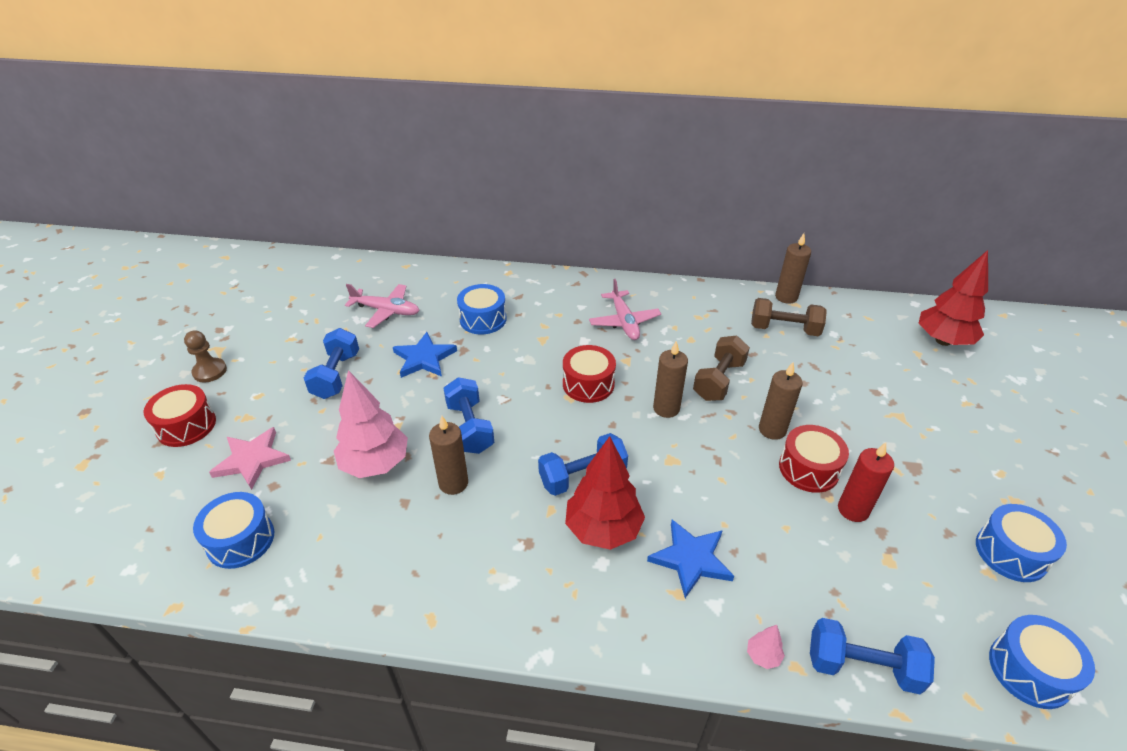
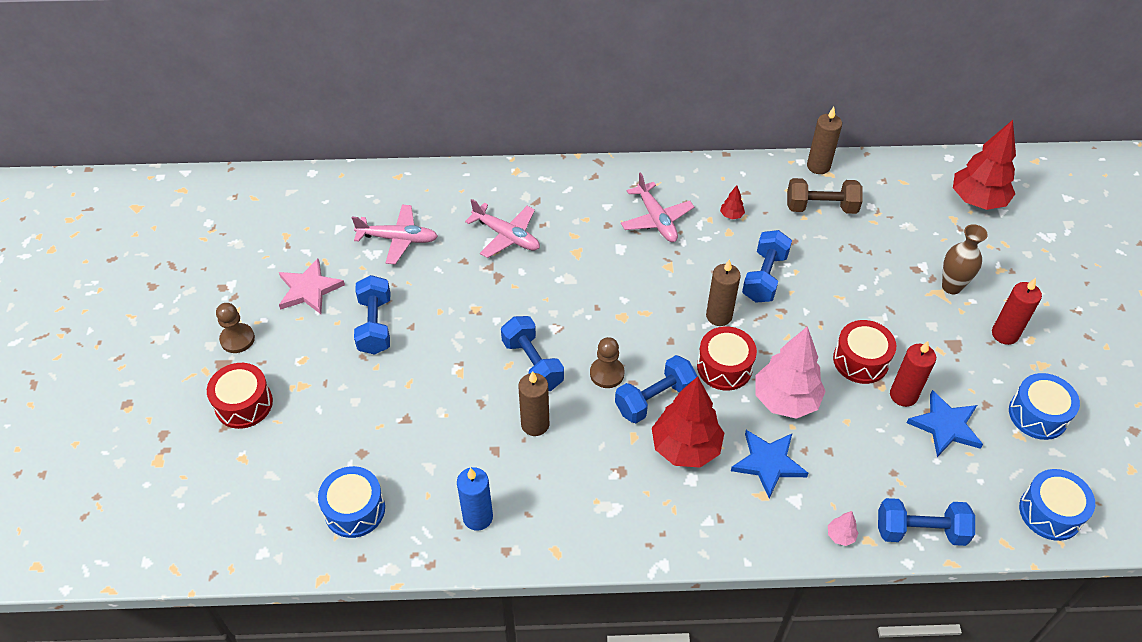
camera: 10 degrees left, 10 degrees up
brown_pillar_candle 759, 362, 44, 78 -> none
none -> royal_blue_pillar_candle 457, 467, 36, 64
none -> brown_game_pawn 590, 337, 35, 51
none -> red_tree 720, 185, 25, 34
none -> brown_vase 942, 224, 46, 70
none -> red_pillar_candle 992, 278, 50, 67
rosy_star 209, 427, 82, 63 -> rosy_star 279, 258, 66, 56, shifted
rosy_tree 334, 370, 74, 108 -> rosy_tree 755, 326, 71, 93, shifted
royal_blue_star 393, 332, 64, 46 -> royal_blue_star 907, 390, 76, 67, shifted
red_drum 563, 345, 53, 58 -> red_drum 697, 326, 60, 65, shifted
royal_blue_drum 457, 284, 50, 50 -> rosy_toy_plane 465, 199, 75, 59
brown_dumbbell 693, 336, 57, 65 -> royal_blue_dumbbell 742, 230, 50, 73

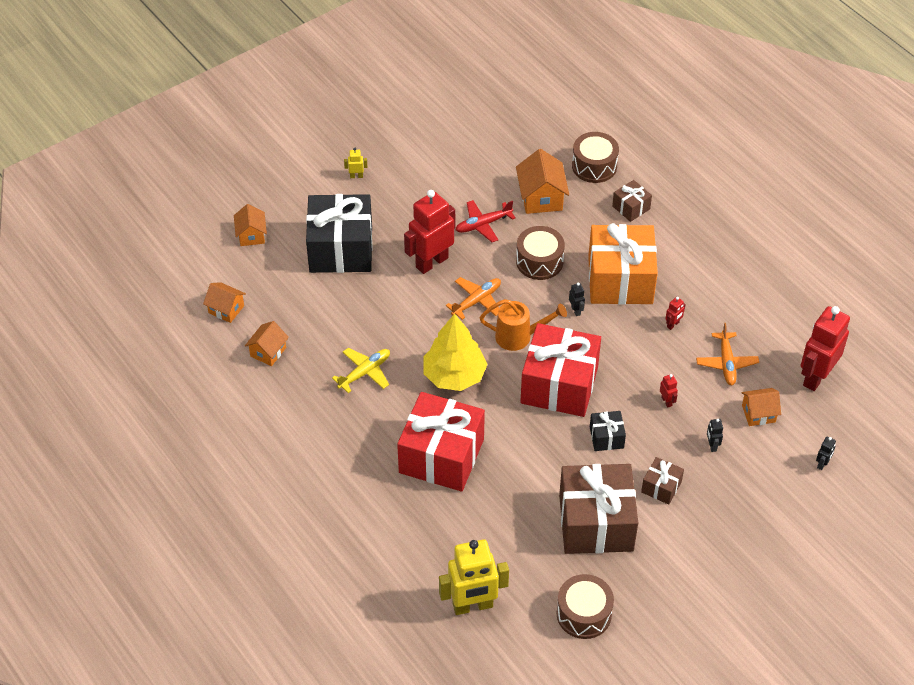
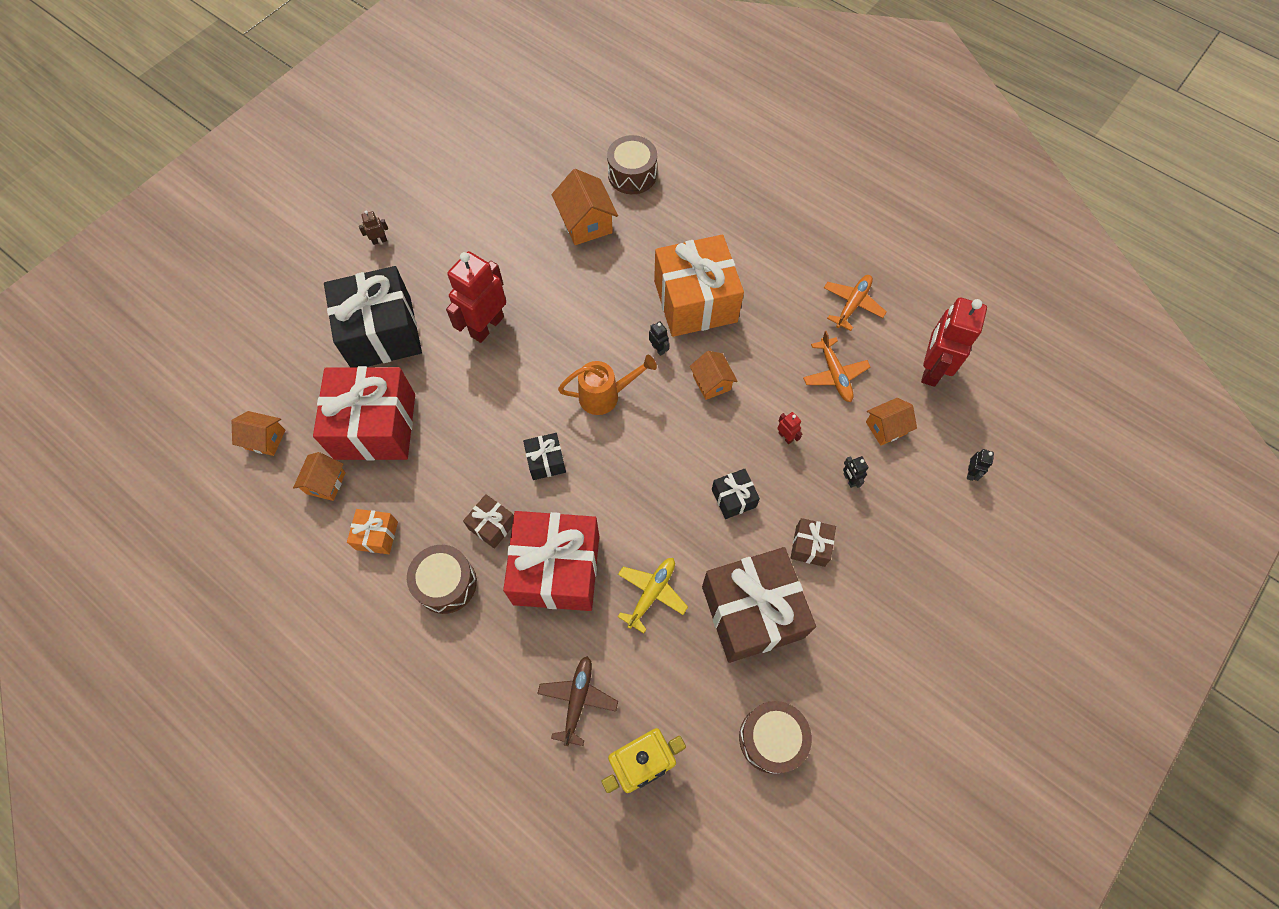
camera: 15 degrees left, 15 degrees up
red_toy_plane 455, 200, 61, 42 -> none
red_robot_figure 665, 297, 21, 33 -> none
none -> orange-coloured_wrapped_gift 347, 509, 51, 45
none -> brown_toy_plane 537, 656, 81, 90
orange-coloured_house 234, 204, 33, 42 -> orange-coloured_house 690, 351, 48, 49, shifted
yellow_toy_plane 332, 348, 58, 45 -> yellow_toy_plane 618, 558, 70, 75, shifted
orange-coloured_toy_plane 446, 277, 55, 43 -> orange-coloured_toy_plane 824, 275, 63, 56, shifted
brown_drum 516, 226, 49, 54 -> brown_drum 407, 545, 70, 69, shifted
red_wrapped_gift 520, 323, 81, 94 -> red_wrapped_gift 313, 366, 102, 94, shifted
brown_wrapped_gift 612, 180, 40, 42 -> brown_wrapped_gift 463, 494, 51, 55, shifted
yellow_tree 423, 314, 65, 77 -> ebony_wrapped_gift 523, 433, 43, 47
yellow_robot_figure 344, 148, 23, 30 -> brown_robot_figure 359, 210, 29, 35

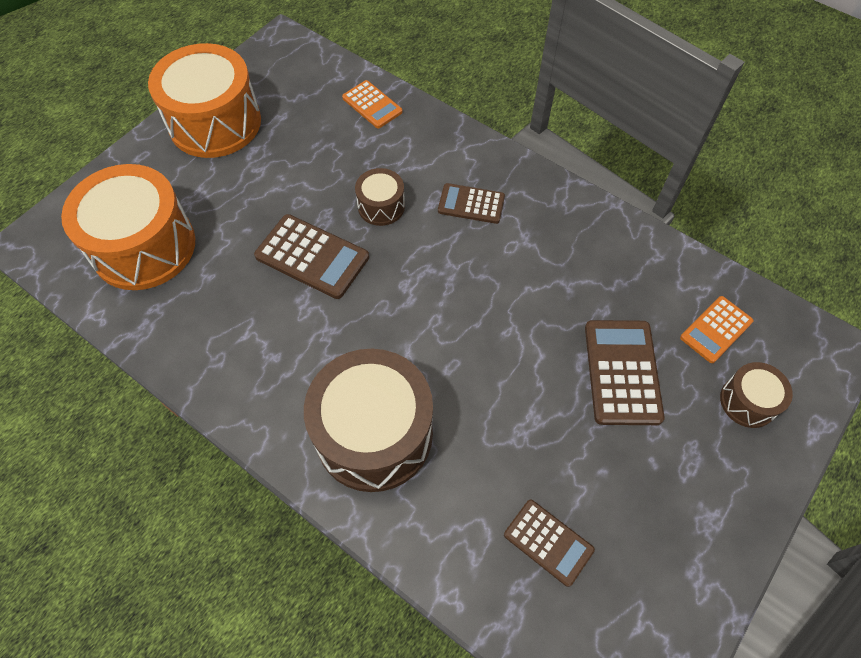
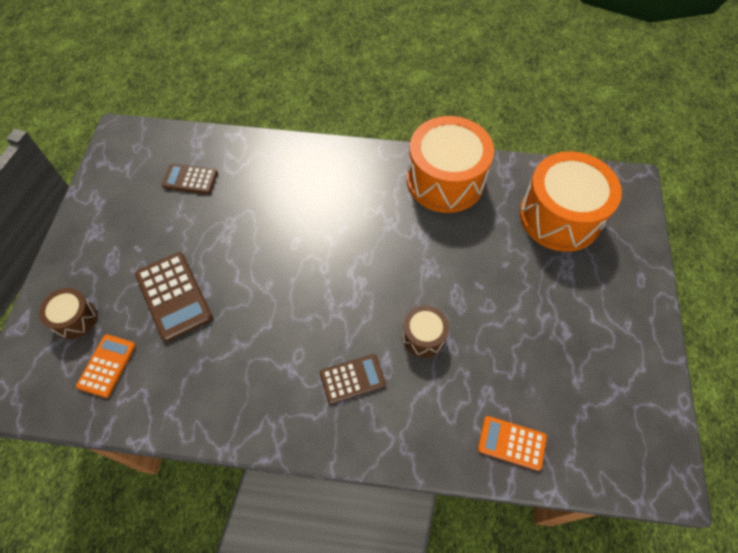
camera: 150 degrees right, 0 degrees up
brown_pocket_calculator 254, 214, 115, 85 -> none
brown_drum 304, 349, 129, 143 -> none
orange-coloured_drum 148, 43, 113, 115 -> orange-coloured_drum 407, 116, 87, 97, shifted

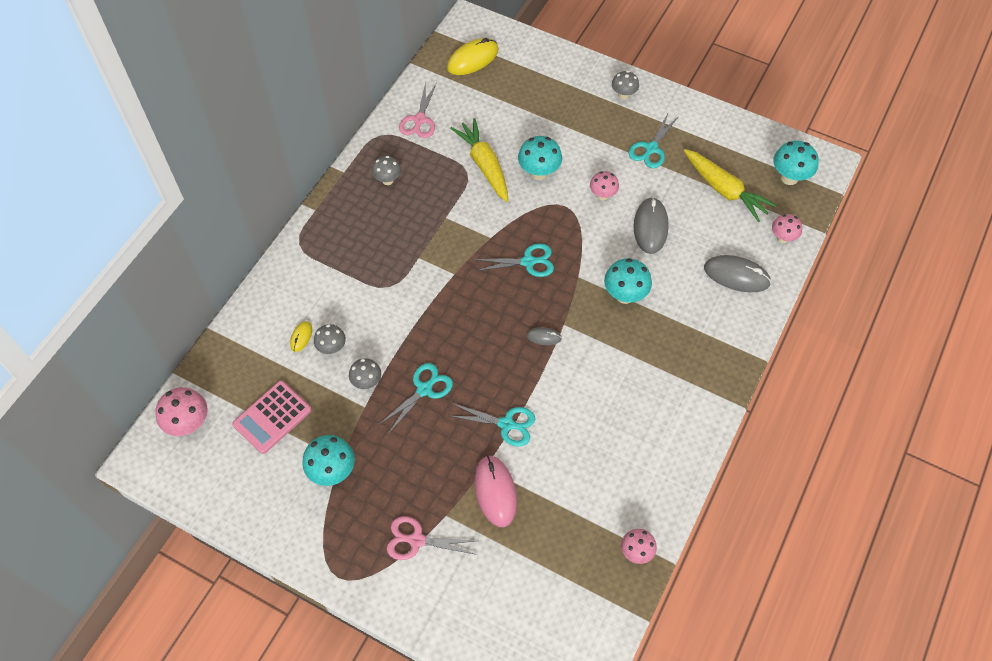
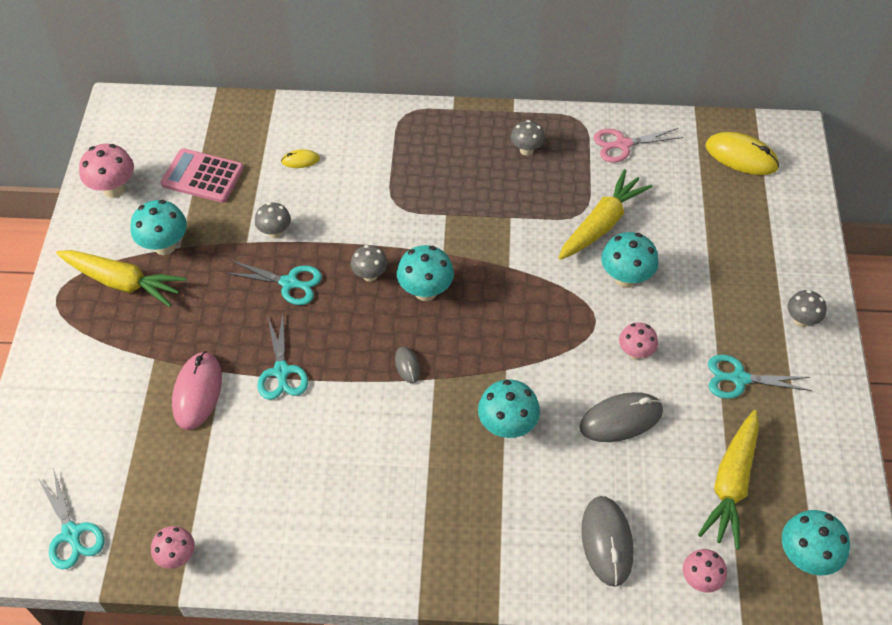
camera: 65 degrees right, 5 degrees down
rosy_shears 387, 516, 90, 44 -> none
none -> yellow_root_vegetable 56, 250, 131, 57
none -> teal_toadstool 397, 245, 57, 56
rosy_toadstool 155, 387, 53, 49 -> rosy_toadstool 79, 144, 55, 54, shifted
grey_toadstool 314, 324, 32, 30 -> grey_toadstool 351, 245, 37, 37, shifted
teal_shears 474, 243, 80, 34 -> teal_shears 38, 471, 67, 98, shifted
rosy_computer_mouse 475, 455, 42, 72 -> rosy_computer_mouse 172, 351, 50, 79, 45 degrees counterclockwise

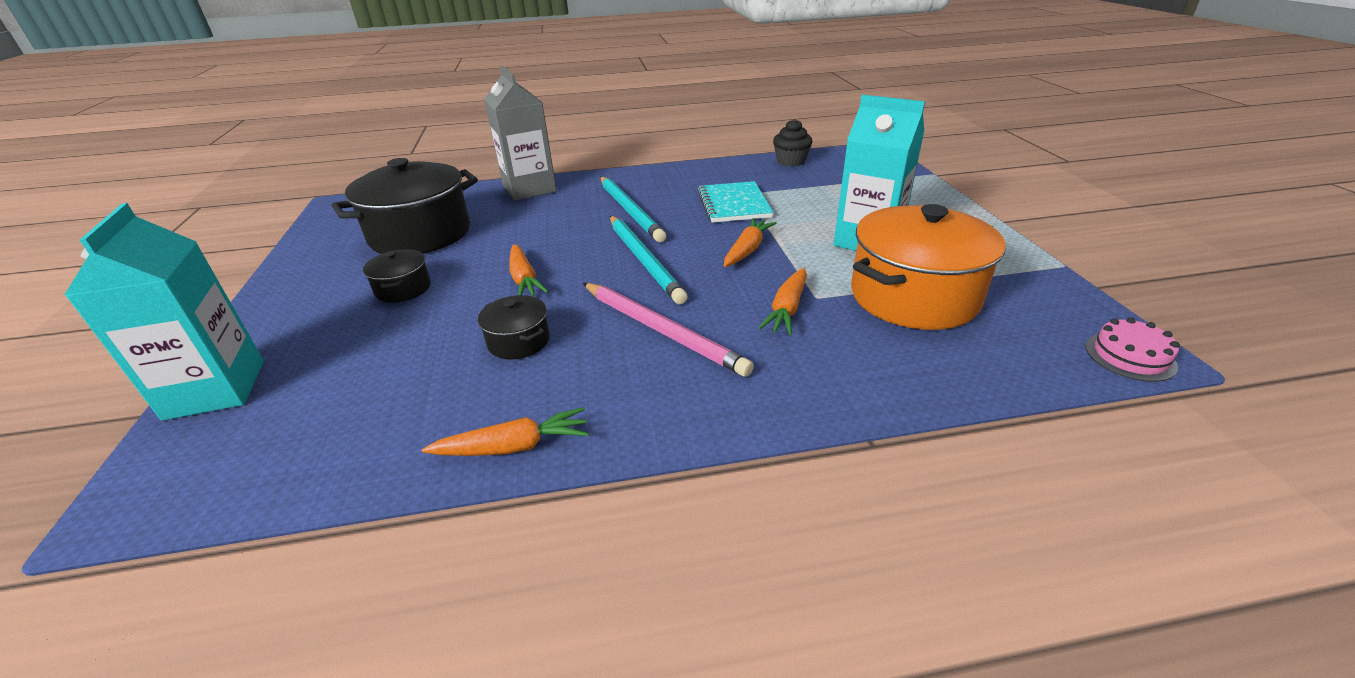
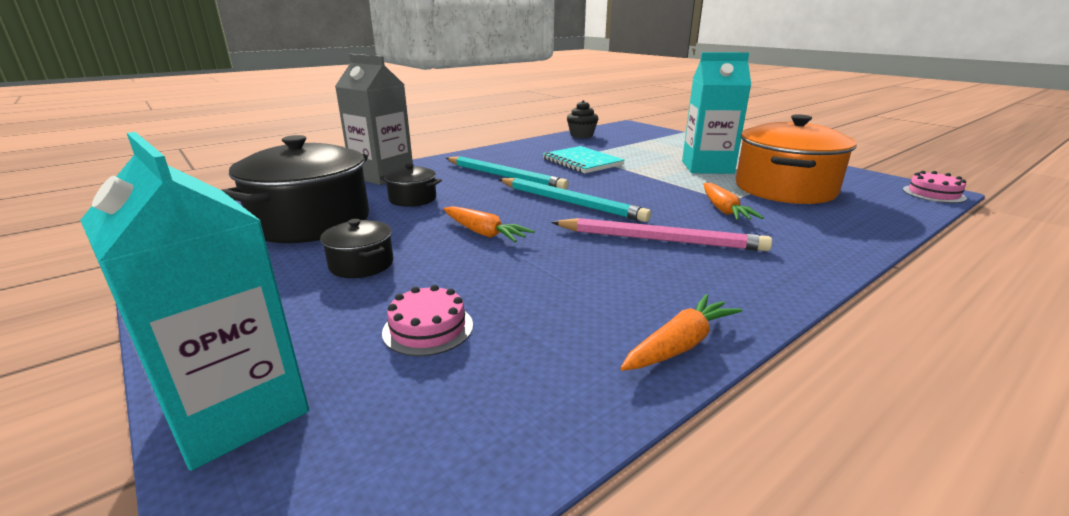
camera: 30 degrees left, 10 degrees down
orange-coloured_root_vegetable 724, 218, 53, 49 -> none
none -> rosy_cake 382, 285, 91, 71
ebony_cooking_pot 478, 295, 72, 64 -> ebony_cooking_pot 380, 164, 62, 43, shifted

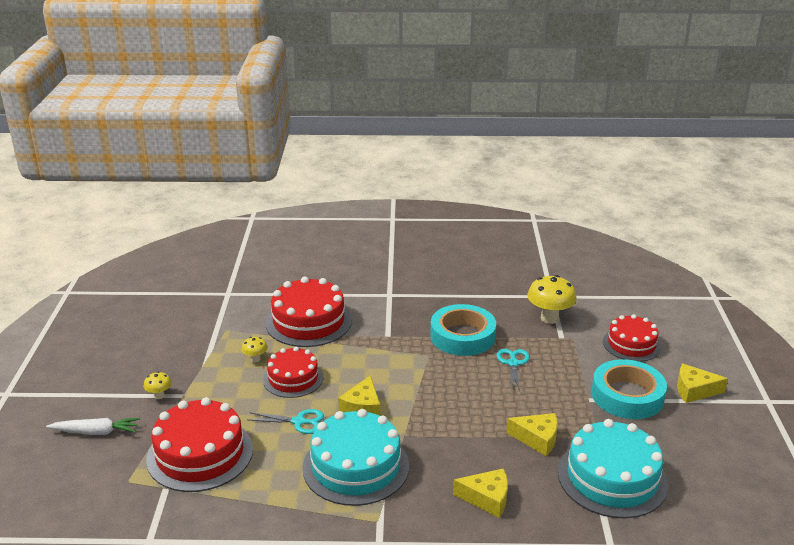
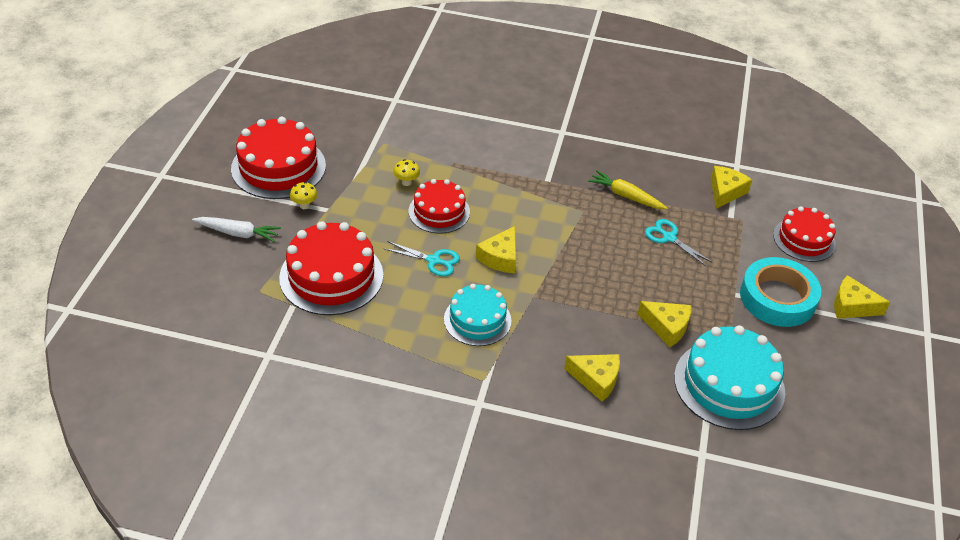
camera: 10 degrees right, 15 degrees up
red_cake 266, 277, 86, 70 -> red_cake 231, 117, 95, 82, shifted
teal_sticky_tape 430, 304, 66, 52 -> yellow_root_vegetable 588, 170, 80, 39
yellow_toadstool 527, 275, 50, 49 -> yellow_piece_of_cheese 711, 166, 41, 43
teal_shears 496, 349, 34, 42 -> teal_shears 645, 219, 68, 48, 60 degrees counterclockwise
teal_cake 303, 409, 106, 97 -> teal_cake 444, 284, 67, 62, x0.64

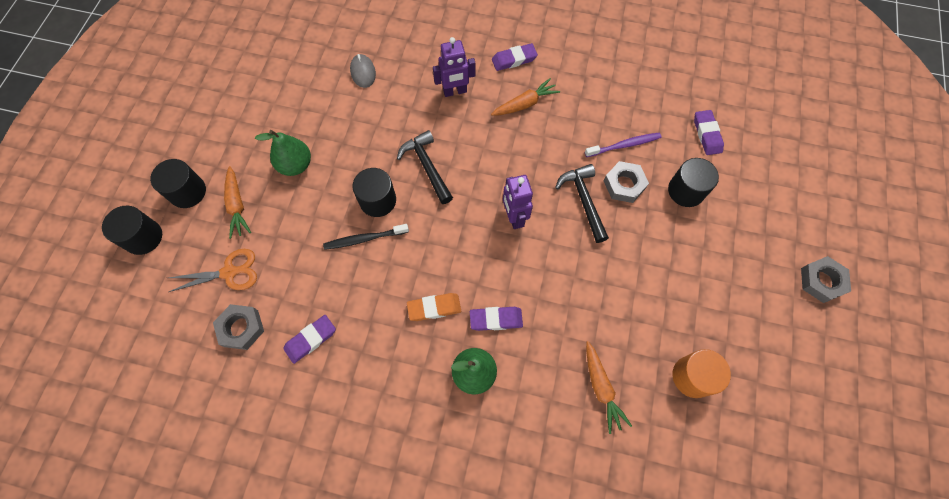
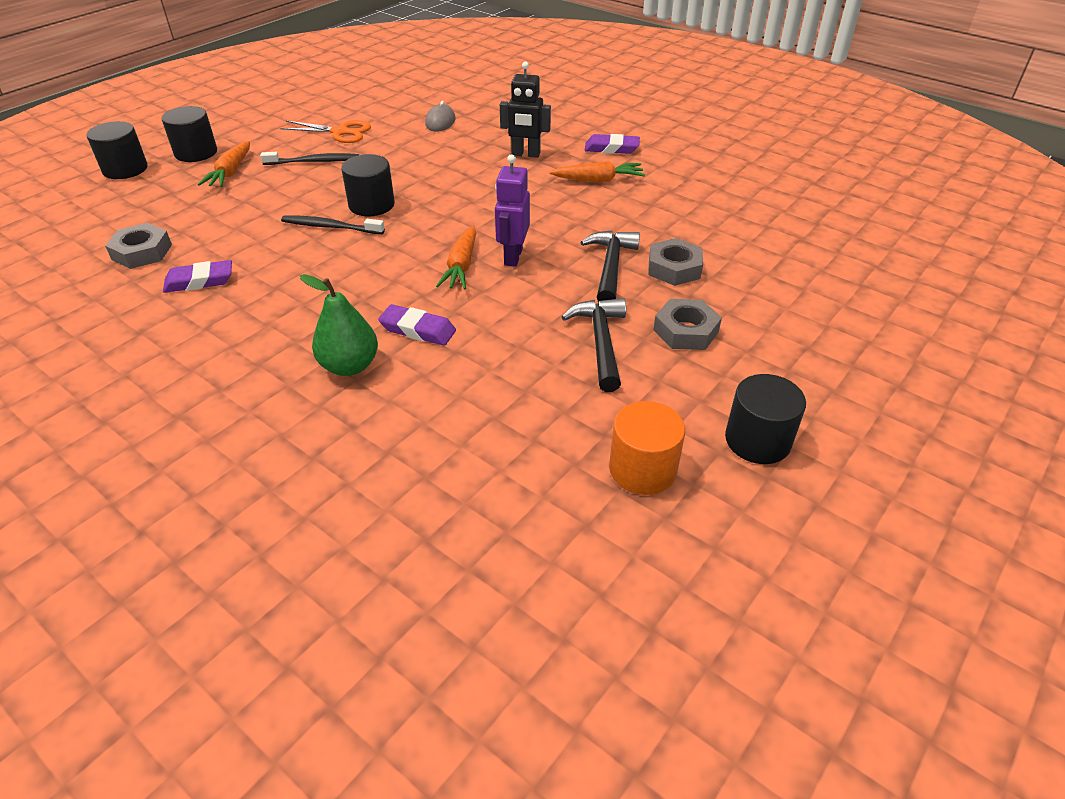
camera: 25 degrees right, 25 degrees down
orange-coloured_eraser 407, 293, 54, 28 -> none
royal_purple_dental_brush 585, 132, 76, 25 -> none
royal_purple_eraser 694, 110, 30, 45 -> none
orange-coloured_shears 169, 249, 88, 43 -> orange-coloured_shears 280, 120, 91, 23, shifted
ebony_carpenter's_hammer 397, 130, 56, 74 -> ebony_carpenter's_hammer 562, 298, 64, 94, shifted
orange-coloured_root_vegetable 586, 341, 46, 93 -> orange-coloured_root_vegetable 436, 226, 40, 64, shifted
ebony_solid_cylinder 668, 158, 51, 49 -> ebony_solid_cylinder 725, 374, 81, 90, shifted
grey_hex_nut 801, 256, 50, 47 -> grey_hex_nut 653, 299, 69, 51, shifted
leaf-green_pear 255, 130, 56, 46 -> ebony_dental_brush 260, 152, 99, 13
royal_purple_robot_figure 433, 37, 43, 60 -> ebony_robot_figure 500, 61, 51, 97

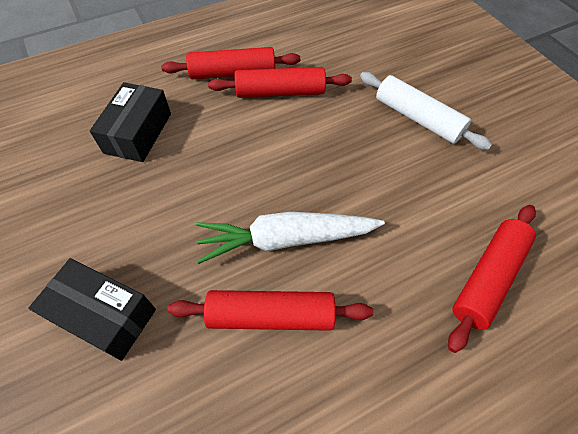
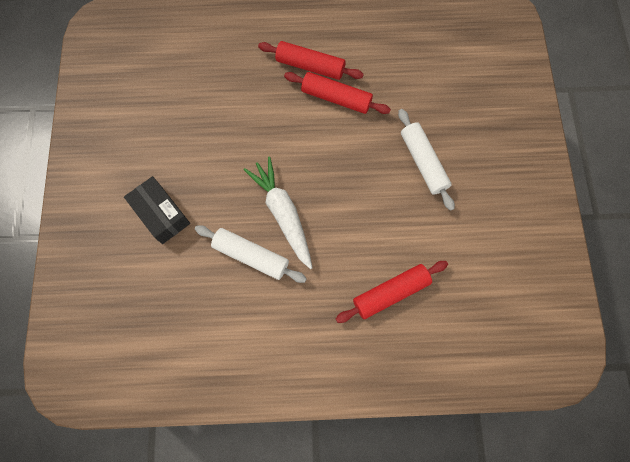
camera: 25 degrees right, 15 degrees up
ebony_parcel 90, 82, 81, 80 -> none
red_rolling_pin 168, 290, 205, 41 -> pure_white_rolling_pin 195, 225, 112, 58
pure_white_root_vegetable 196, 212, 189, 52 -> pure_white_root_vegetable 244, 157, 69, 112, 45 degrees clockwise

